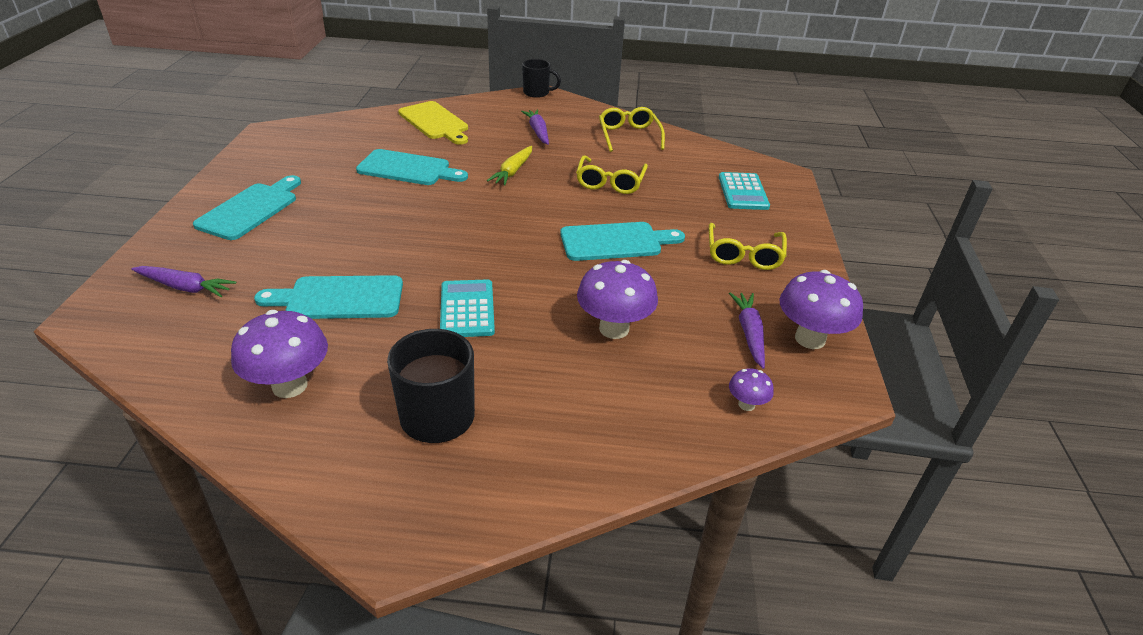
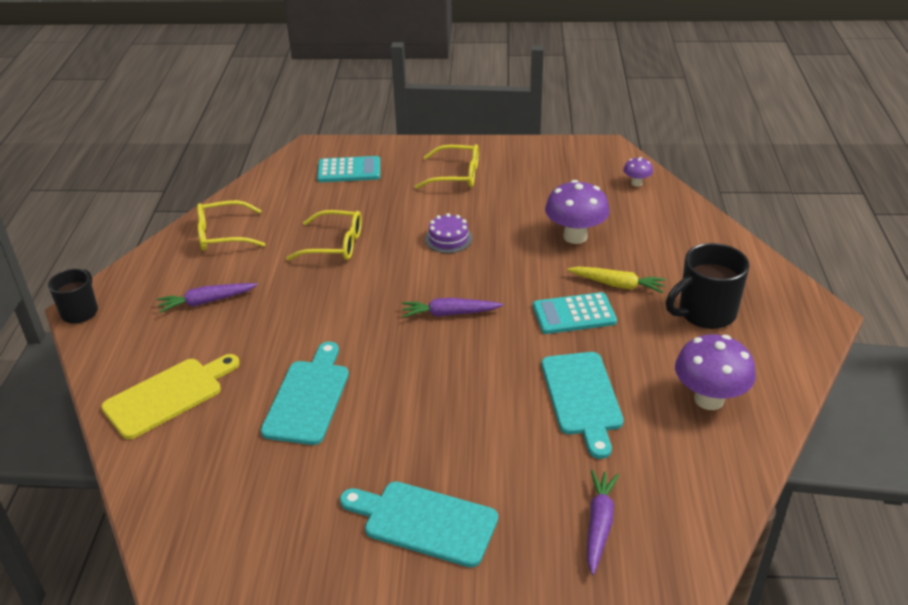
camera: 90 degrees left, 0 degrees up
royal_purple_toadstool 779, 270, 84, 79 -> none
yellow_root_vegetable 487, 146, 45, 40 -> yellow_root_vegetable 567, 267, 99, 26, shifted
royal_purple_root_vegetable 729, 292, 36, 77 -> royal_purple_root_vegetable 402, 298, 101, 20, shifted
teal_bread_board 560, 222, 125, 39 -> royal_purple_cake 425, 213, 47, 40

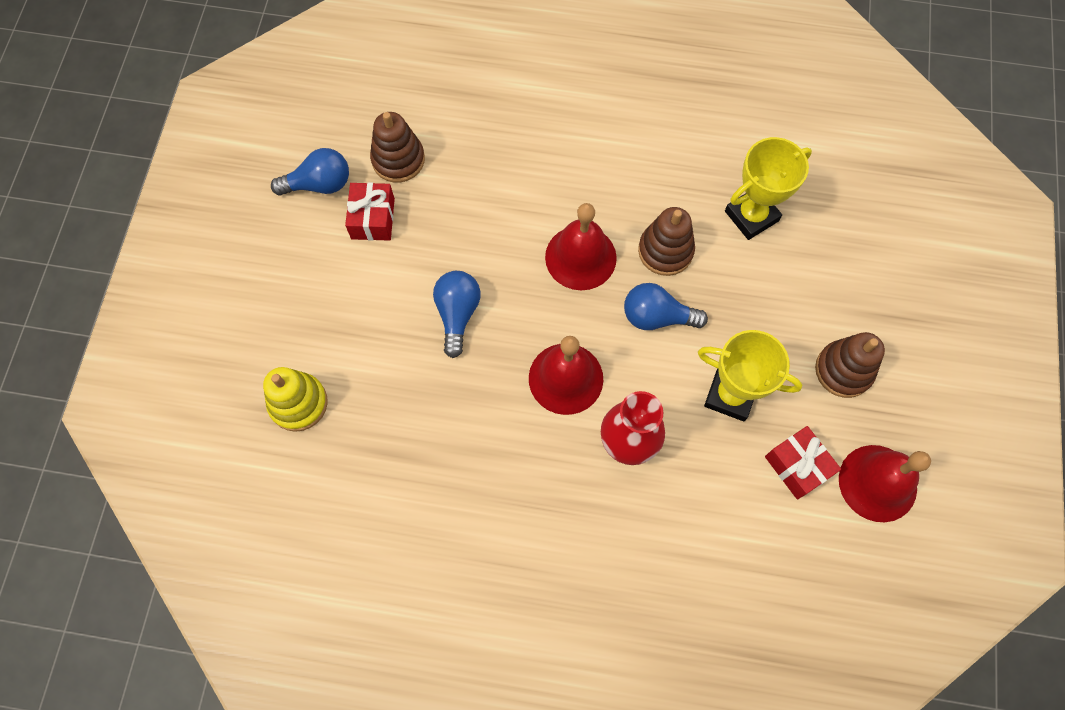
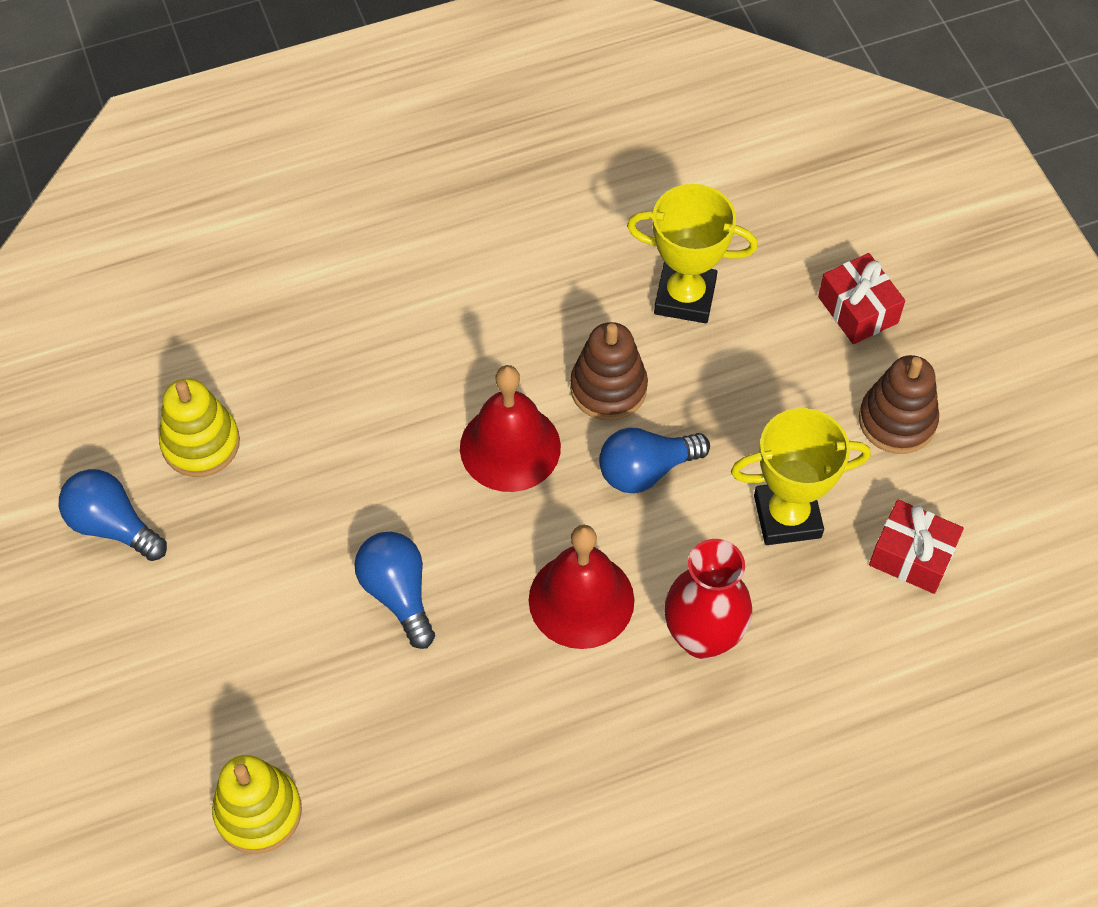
camera: 30 degrees left, 10 degrees down
red_hand_bell 839, 445, 92, 77 -> none
red_wrapped_gift 345, 182, 50, 59 -> red_wrapped_gift 818, 253, 87, 91, shifted
brown_stacking_rings 370, 112, 55, 71 -> yellow_stacking_rings 159, 378, 81, 99
royal_blue_lightbulb 271, 148, 78, 48 -> royal_blue_lightbulb 59, 469, 108, 92, 105 degrees counterclockwise
yellow_trophy 725, 137, 87, 103 -> yellow_trophy 627, 184, 131, 139, 75 degrees clockwise

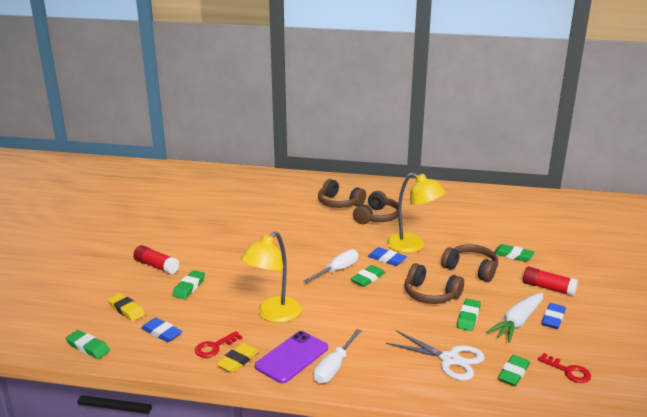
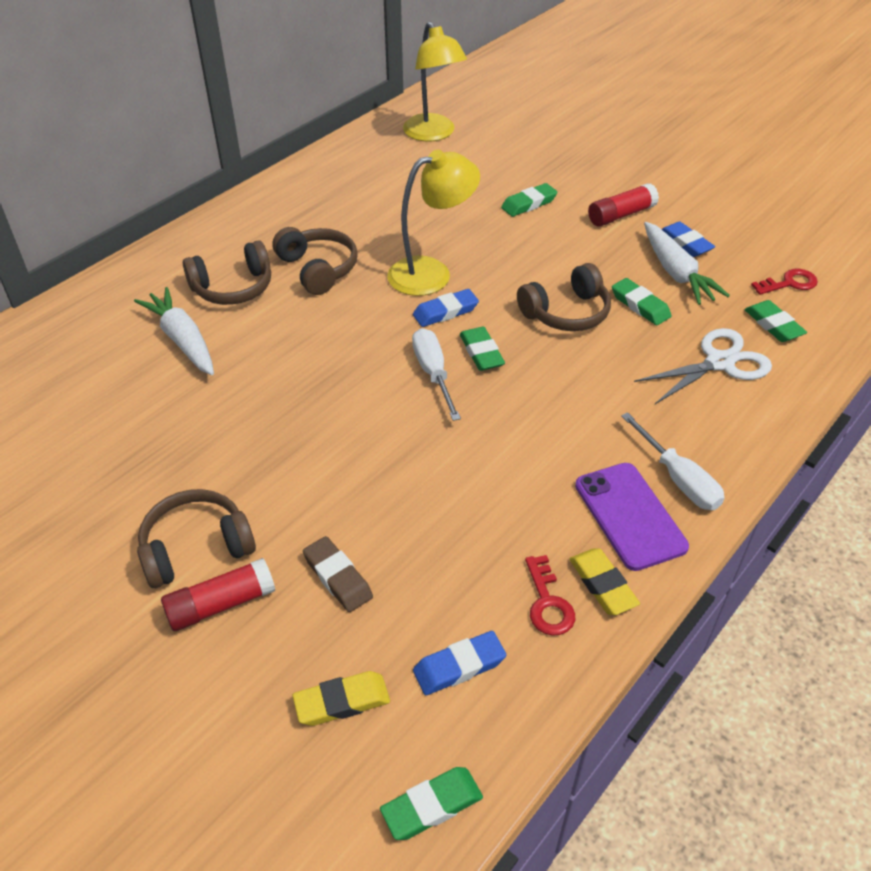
camera: 60 degrees left, 20 degrees up
none -> pure_white_root_vegetable 134, 287, 80, 88
yellow_desk_lamp 241, 232, 61, 91 -> yellow_desk_lamp 403, 21, 64, 120, shifted
brown_headset 441, 244, 57, 38 -> brown_headset 137, 489, 119, 99, shifted
leaf-green_eraser 172, 270, 33, 29 -> brown_eraser 303, 536, 70, 76

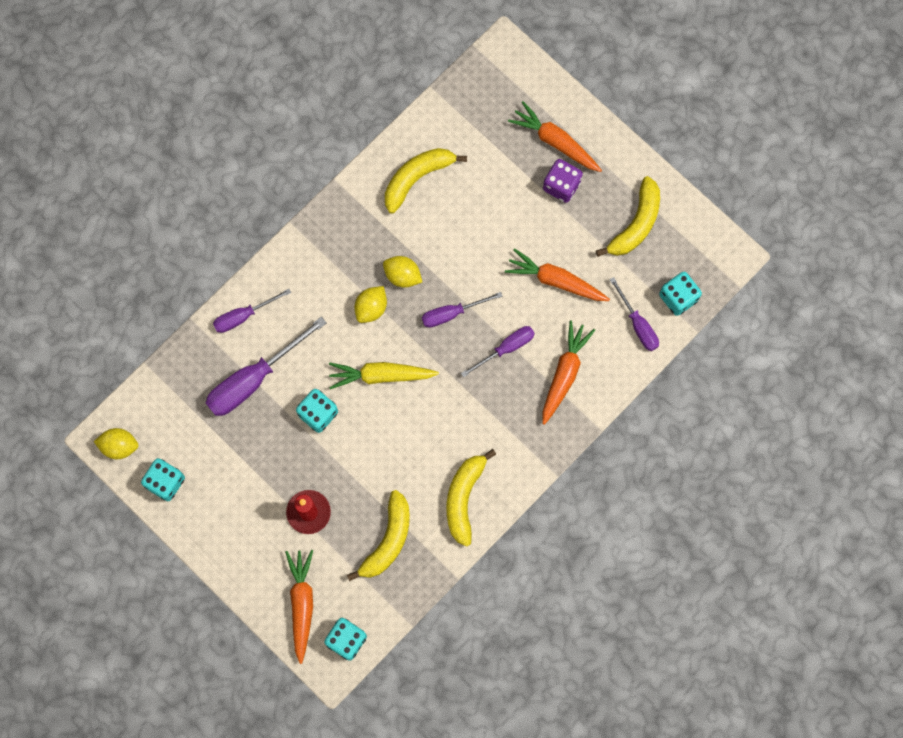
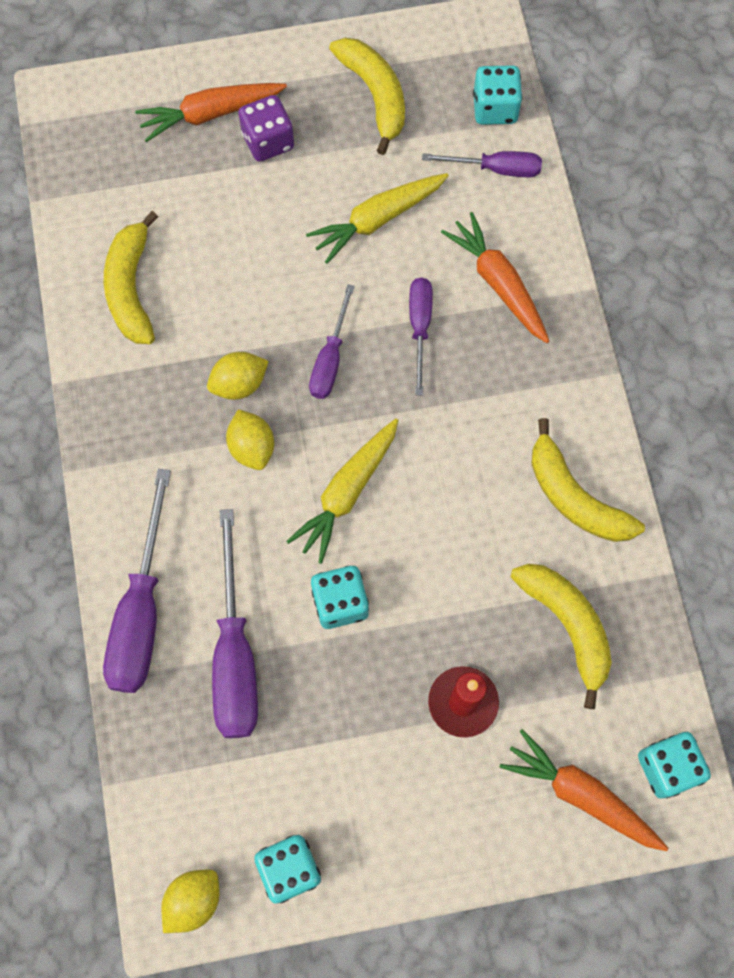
camera: 55 degrees left, 5 degrees down
orange-coloured_root_vegetable 505, 248, 105, 53 -> yellow_root_vegetable 306, 173, 143, 91
royal_purple_flat_screwdriver 213, 289, 78, 44 -> royal_purple_flat_screwdriver 103, 469, 68, 224, x1.71

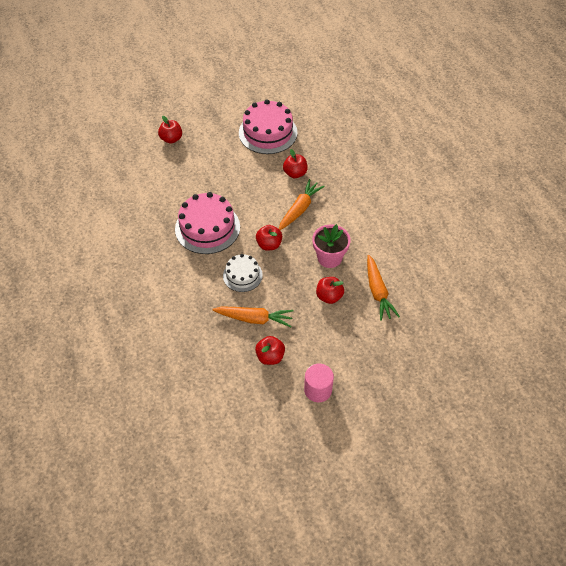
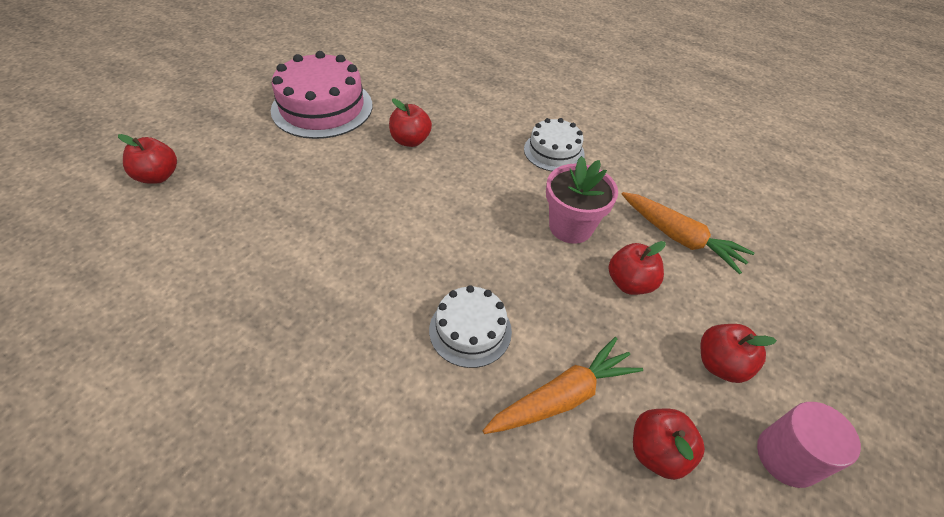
camera: 40 degrees left, 5 degrees down
rosy_cake 175, 192, 65, 62 -> none
orange-coloured_root_vegetable 279, 179, 46, 51 -> none
none -> pure_white_cake 524, 118, 61, 53
red_apple 256, 225, 26, 26 -> red_apple 701, 324, 76, 59, shifted

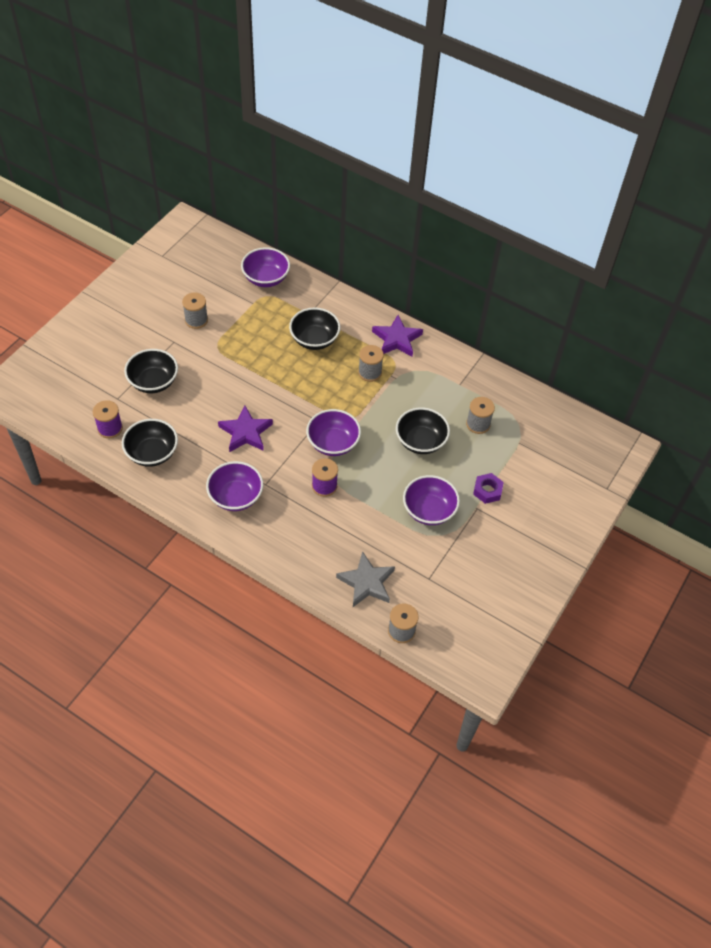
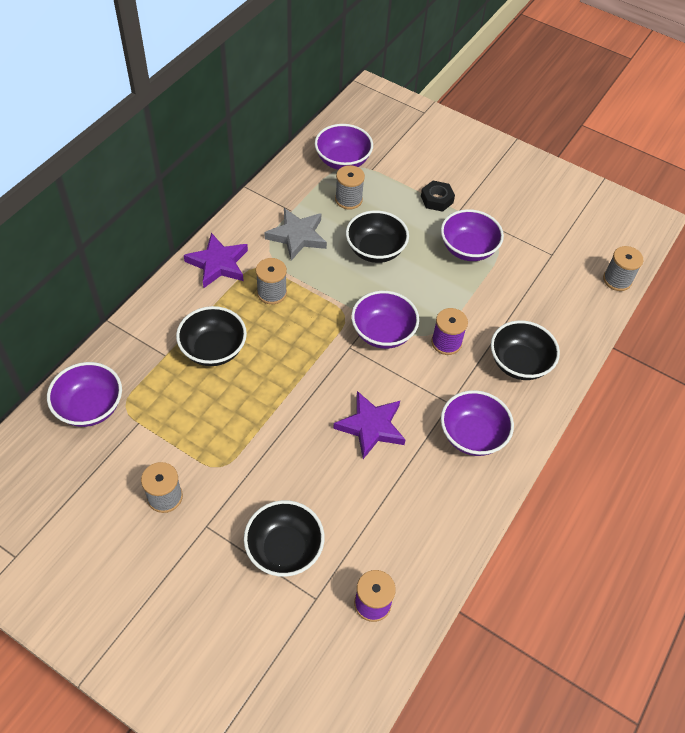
camera: 90 degrees left, 0 degrees up
none -> royal_purple_deep_dish 315, 124, 58, 46
ebony_deep_dish 122, 419, 56, 48 -> ebony_deep_dish 491, 320, 69, 60, shifted
grey_star 336, 551, 59, 56 -> grey_star 264, 208, 63, 53, shifted
royal_purple_hex_nut 473, 473, 31, 31 -> ebony_hex_nut 421, 181, 34, 31

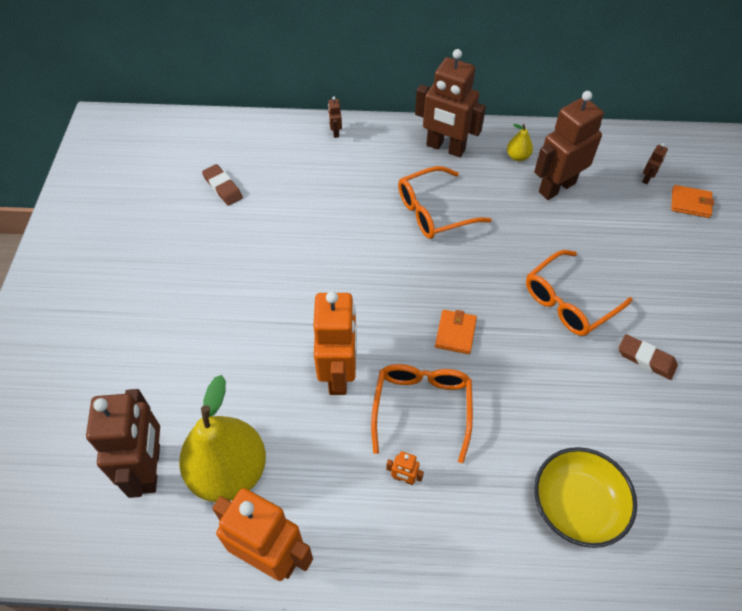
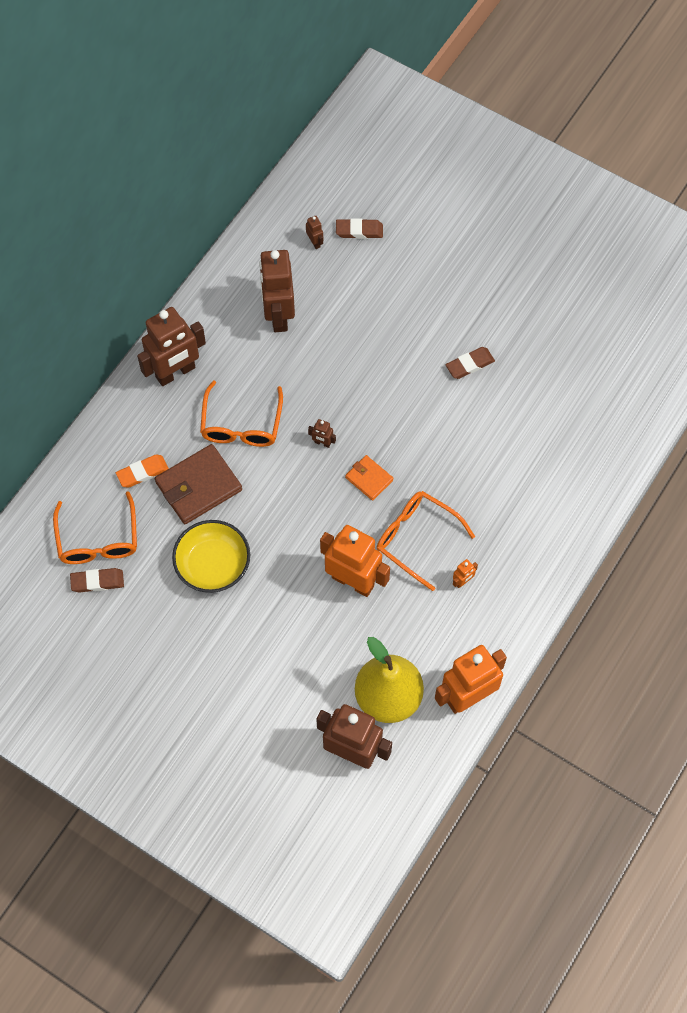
camera: 60 degrees left, 10 degrees up
yellow_pear 507, 124, 26, 37 -> none
none -> orange-coloured_eraser 116, 455, 53, 33
none -> brown_card_wallet 155, 444, 87, 80
brown_robot_figure 328, 96, 14, 42 -> brown_robot_figure 308, 419, 28, 29, shifted
orange-coloured_eyeglasses 526, 250, 107, 86 -> orange-coloured_eyeglasses 53, 491, 84, 73, shifted
yellow_deep_dish 534, 447, 103, 101 -> yellow_deep_dish 172, 520, 78, 73, shifted
orange-coloured_card_wallet 671, 185, 43, 33 -> brown_eraser 336, 218, 47, 21

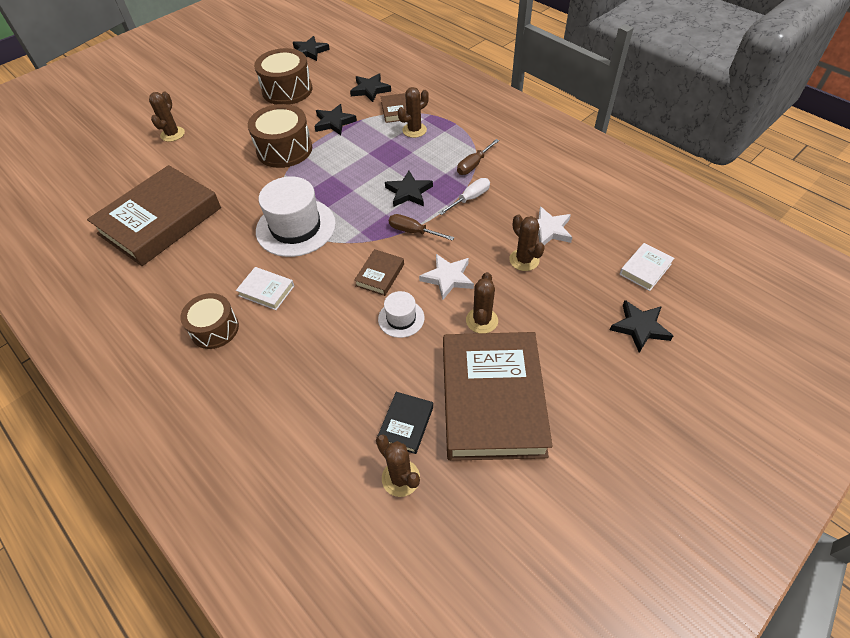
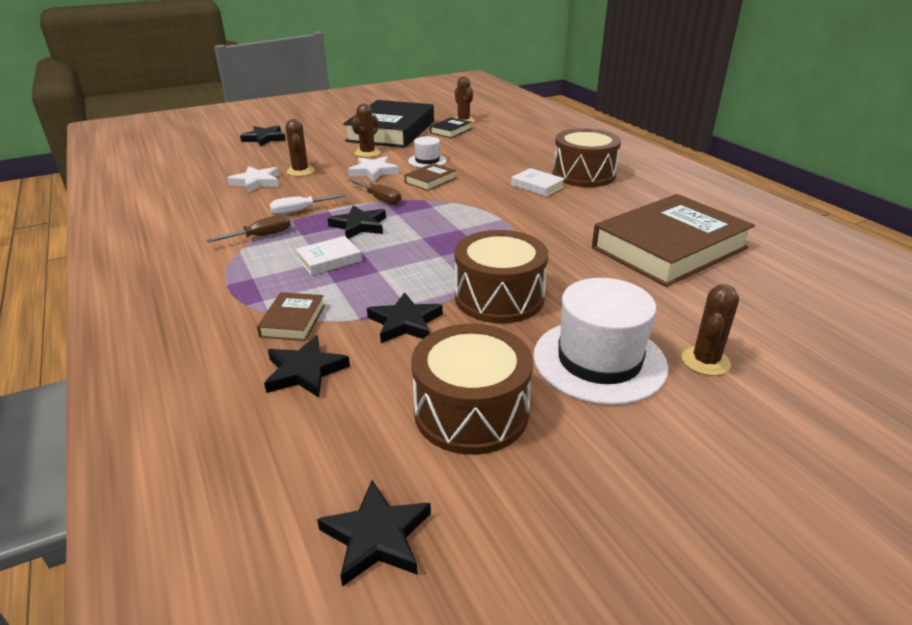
camera: 165 degrees left, 20 degrees down
brown_saguaro_cactus 398, 87, 31, 51 -> none
pure_white_tall_hat 256, 177, 80, 80 -> pure_white_tall_hat 533, 278, 135, 127, shifted
pure_white_hardback 620, 243, 54, 48 -> pure_white_hardback 296, 236, 66, 39, shifted
brown_hardback 443, 332, 110, 129 -> ebony_hardback 343, 100, 91, 48
brown_drum 180, 293, 59, 56 -> brown_drum 553, 128, 68, 59, x1.51

